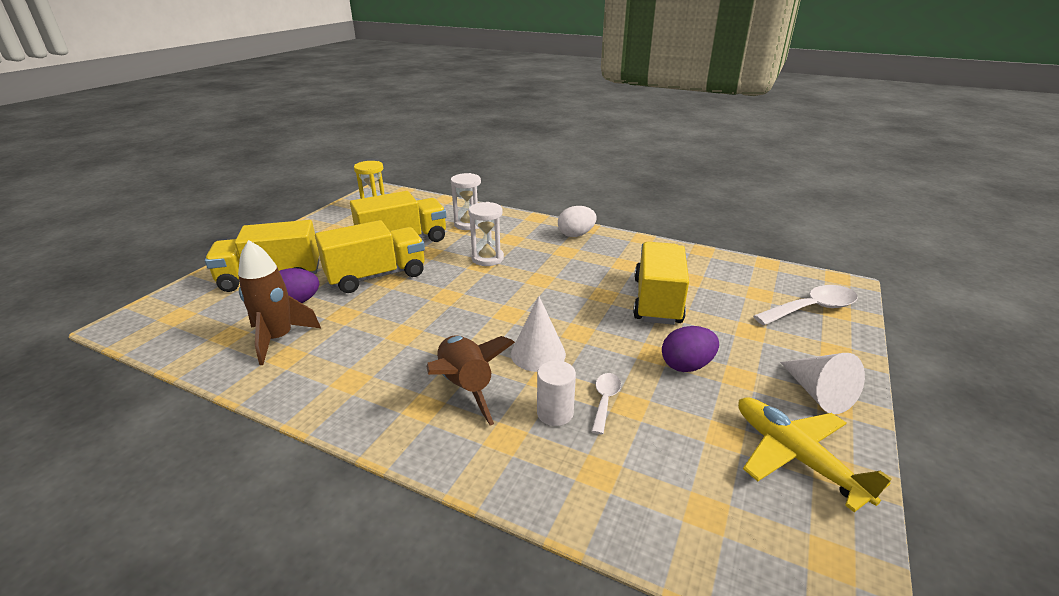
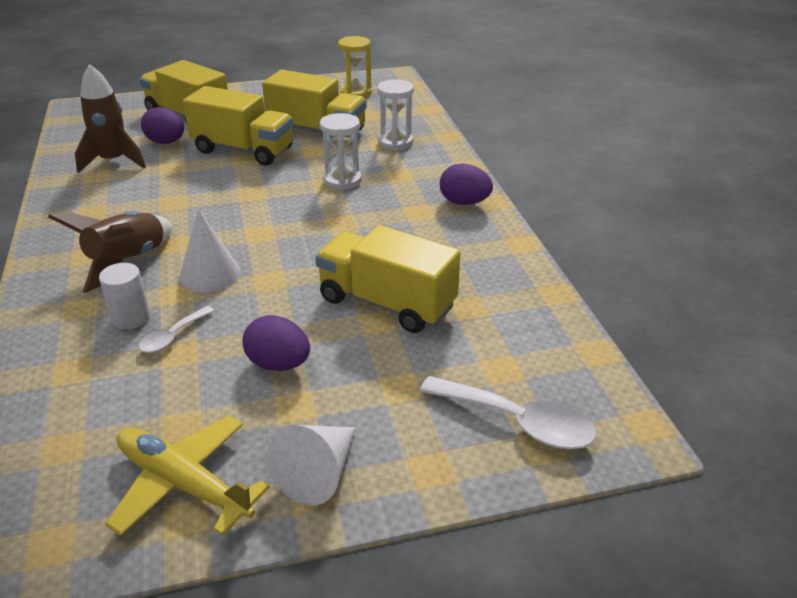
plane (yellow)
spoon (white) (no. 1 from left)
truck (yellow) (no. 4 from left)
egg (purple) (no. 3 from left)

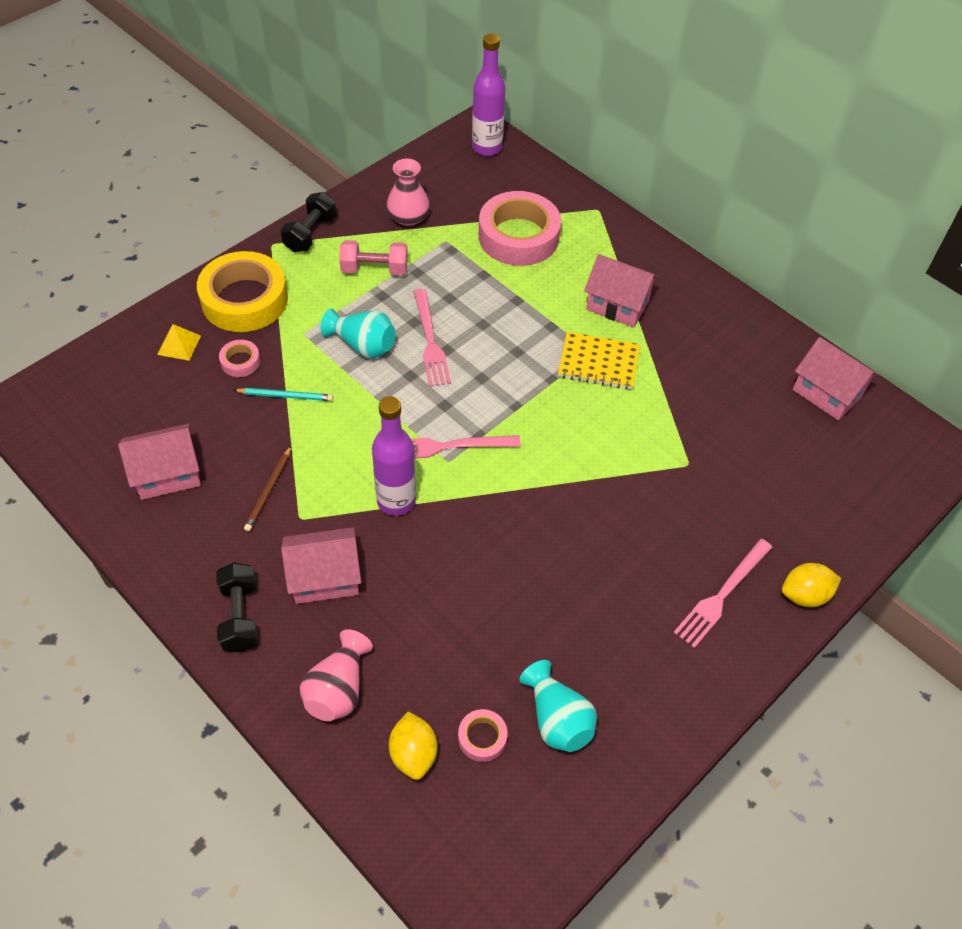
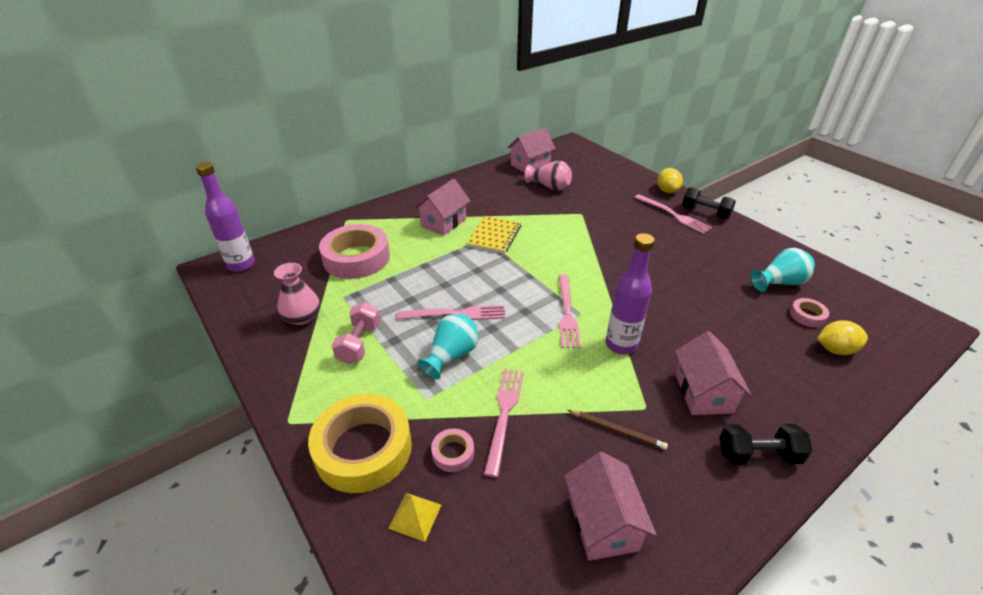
fork (pink) (no. 2 from left)
vase (pink) (no. 2 from left)
dumbbell (black) (no. 1 from left)

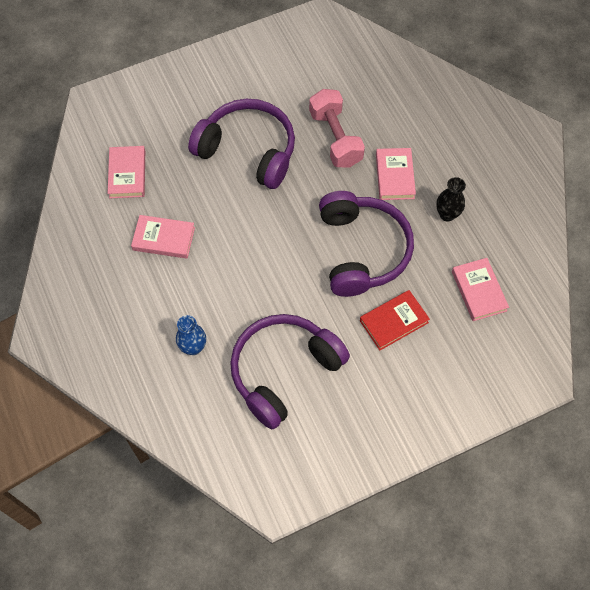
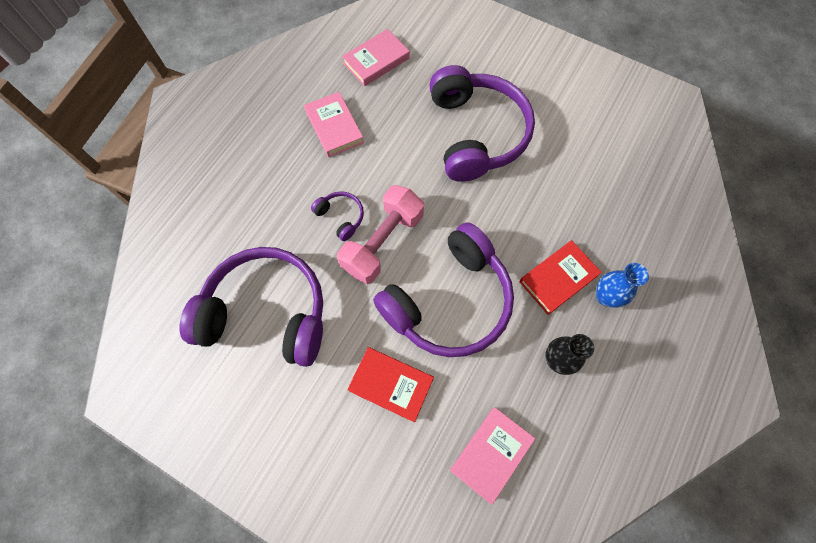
headphones (purple) (no. 2 from left)
dumbbell (pink)
book (red) (no. 2 from left)
vase (blue)

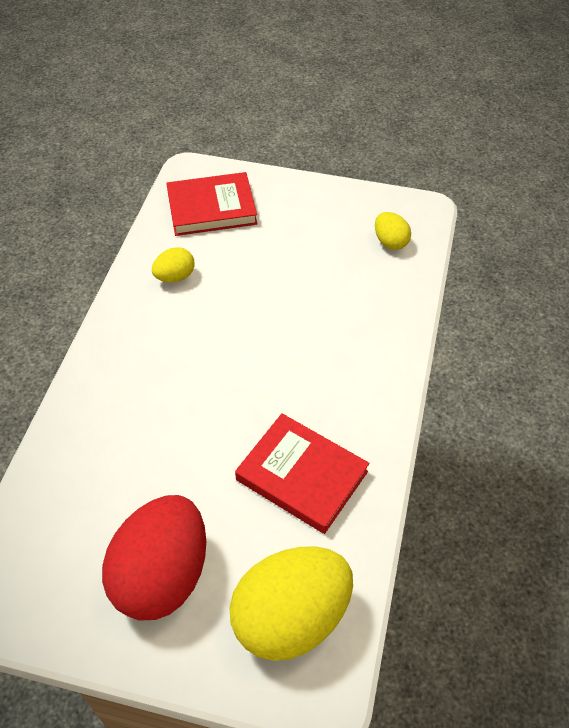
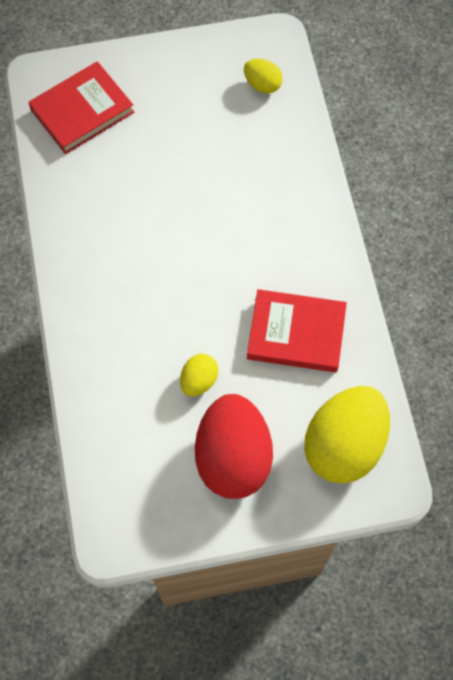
egg (yellow) (no. 1 from left)

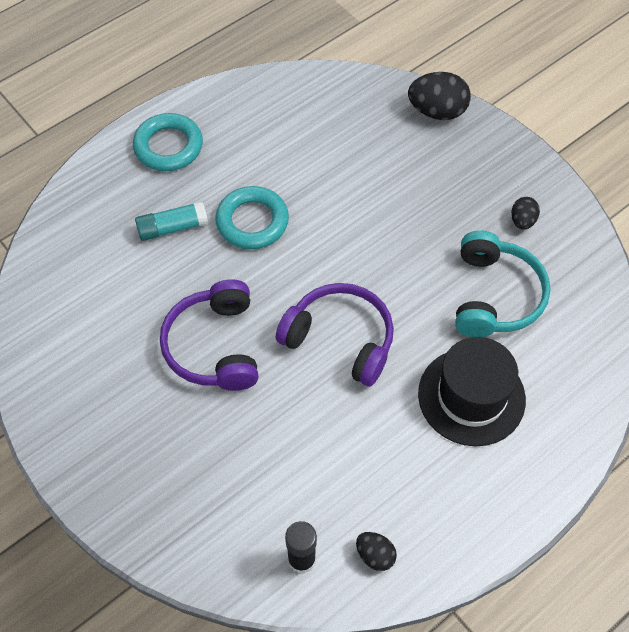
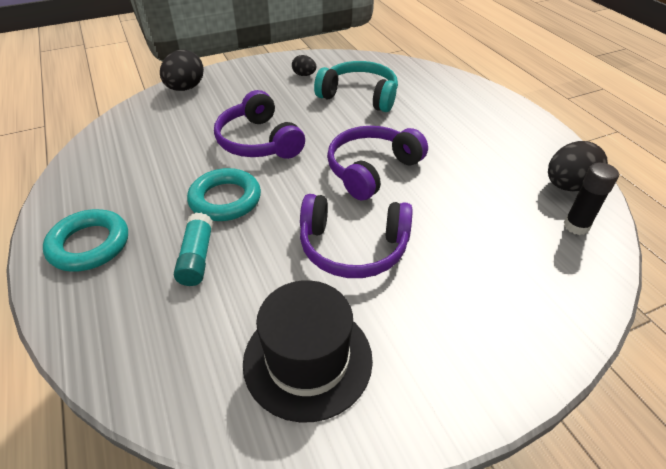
headphones (purple) (no. 1 from left)
hat (black)
egg (black) (no. 3 from left)

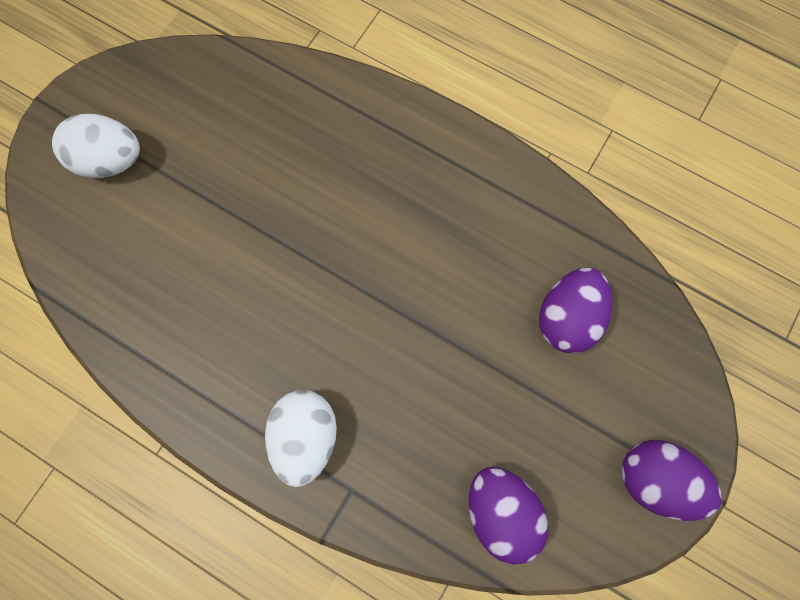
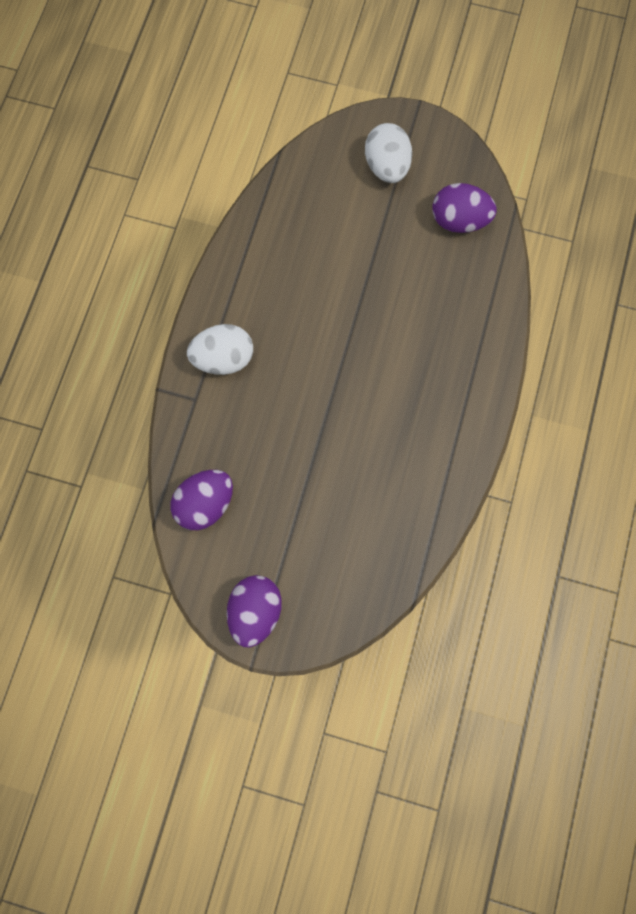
egg (purple) (no. 3 from left)

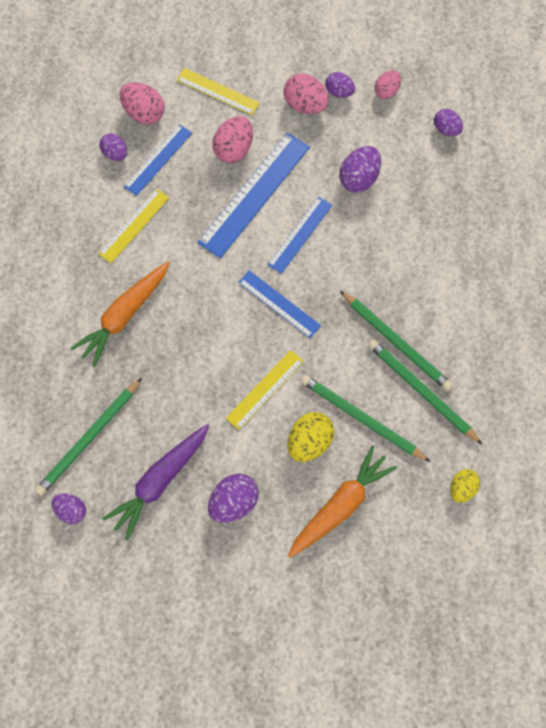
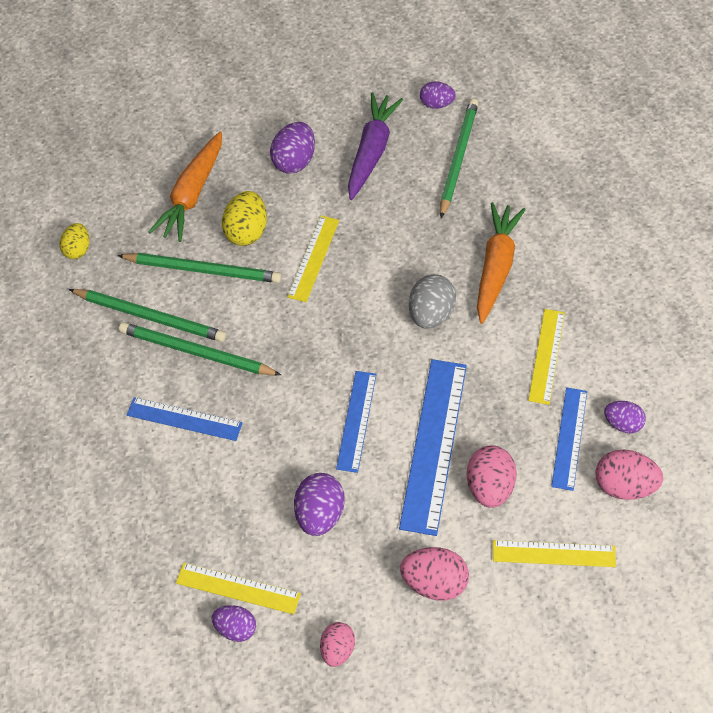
ruler (blue) (no. 1 from left)
ruler (yellow) (no. 1 from left)
egg (grey)
egg (purple) (no. 4 from left in the first image)

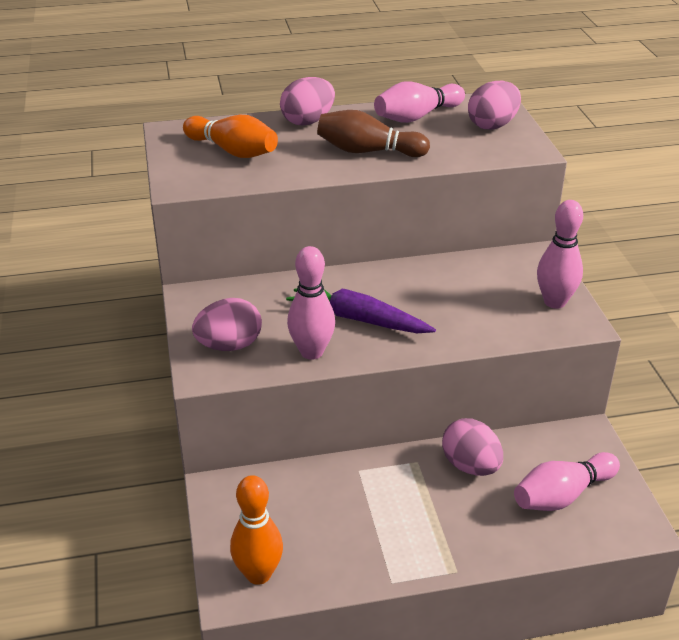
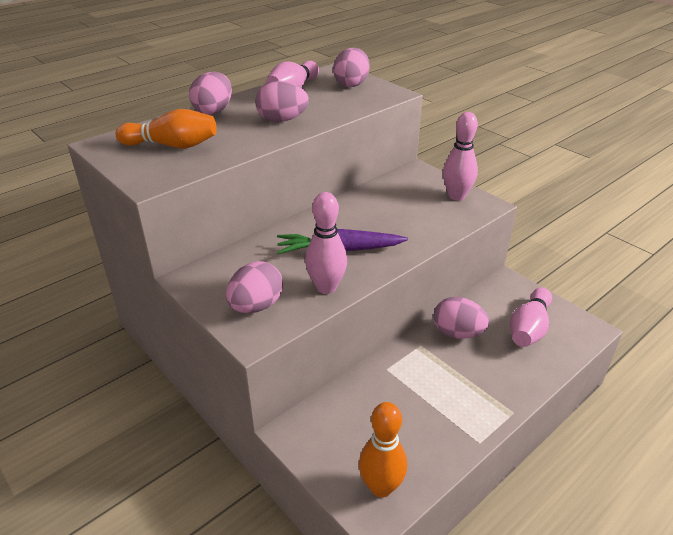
egg (pink) (no. 3 from left)

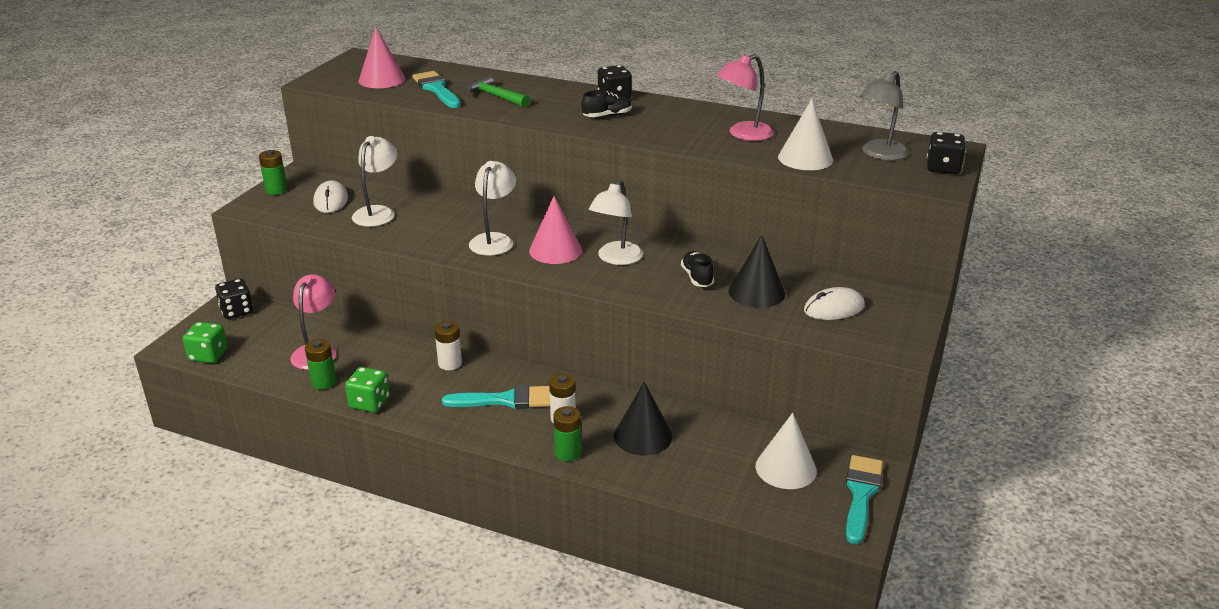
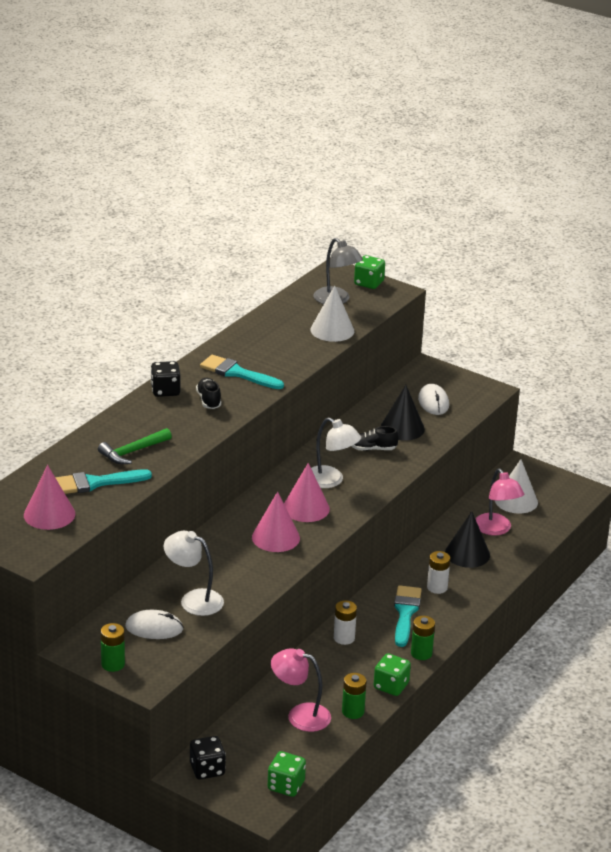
brush (turquoise) (no. 2 from left)
cone (pink) (no. 2 from left)
dice (green) (no. 2 from left)
battery (green) (no. 3 from left)
lamp (pink) (no. 2 from left)

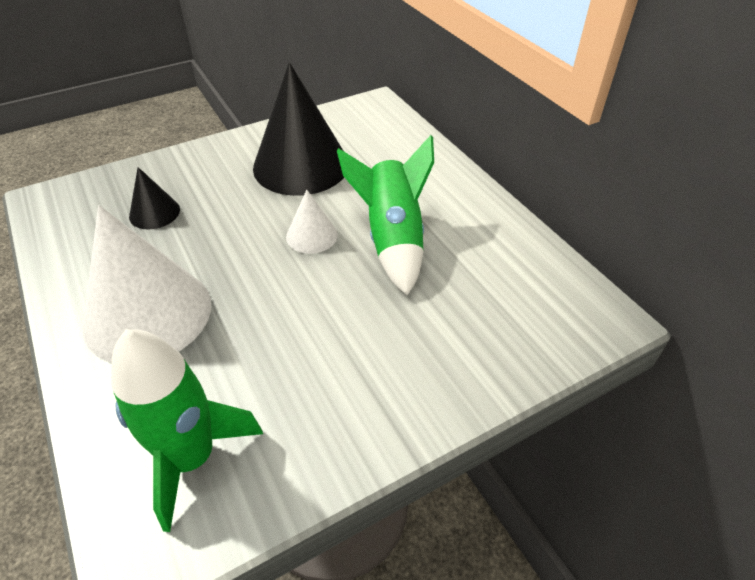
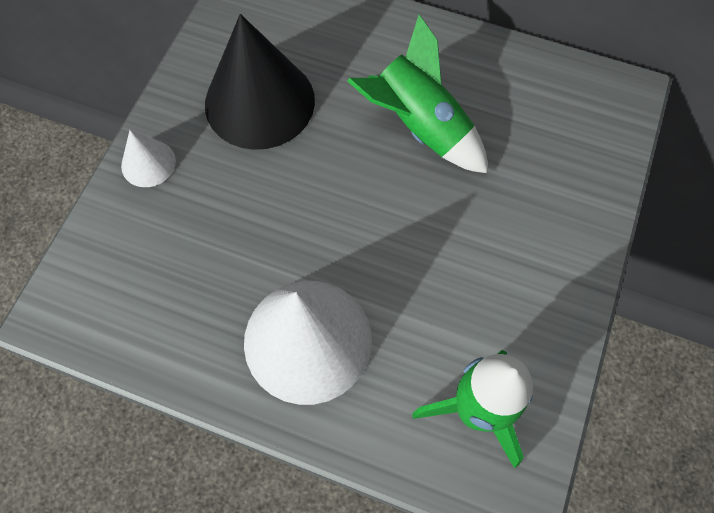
cone (white) (no. 1 from left)
cone (black) (no. 1 from left in the first image)

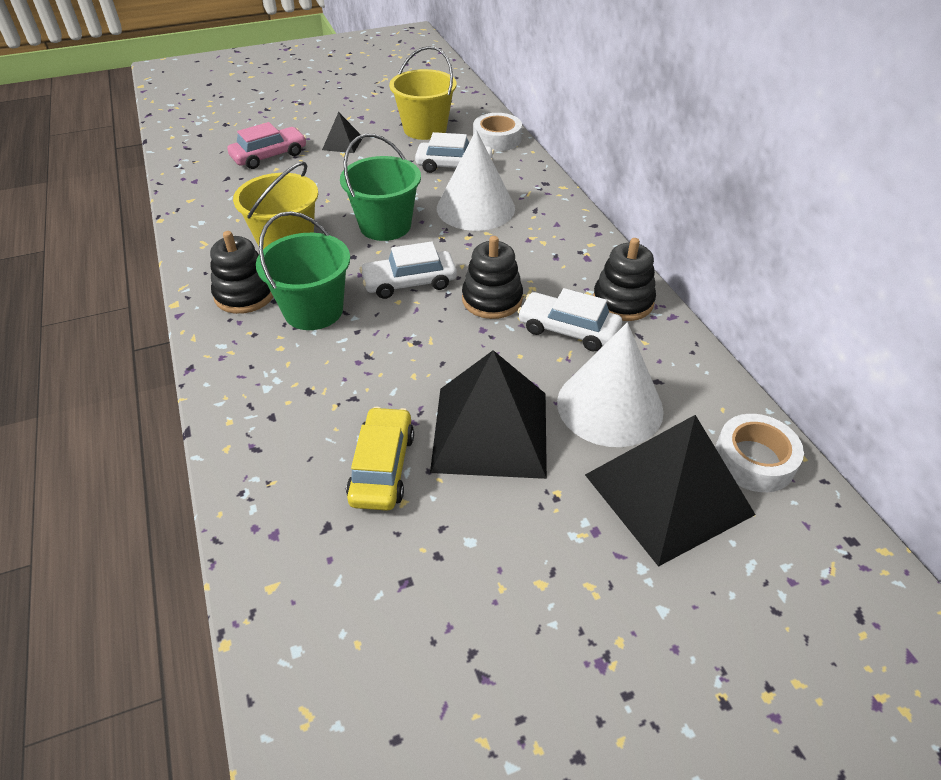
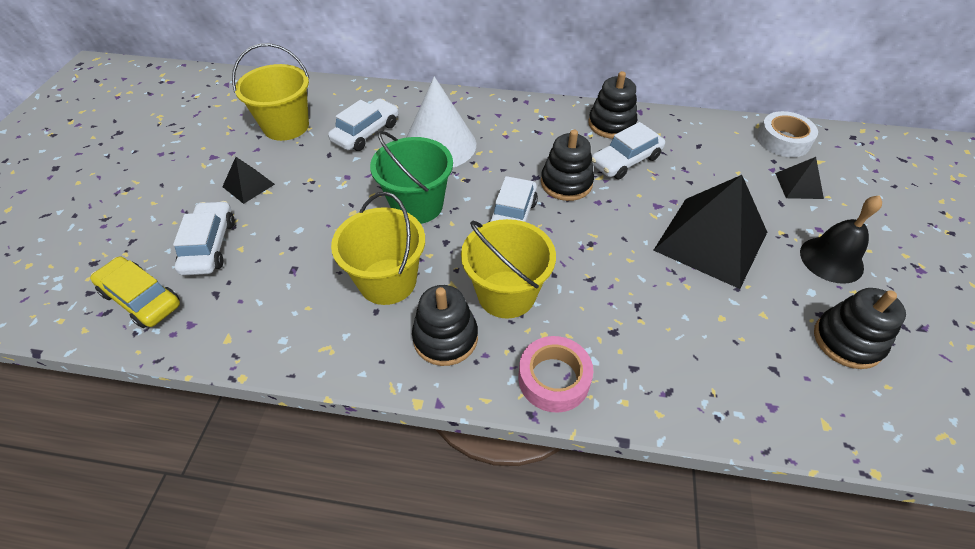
car (yellow)
car (white) (no. 1 from left)
bucket (yellow) (no. 3 from left)
tape (pink)
pyramid (black) (no. 3 from left)
bell (black)
stacking toy (black) (no. 4 from left)
tape (white) (no. 1 from left in the first image)
cone (white) (no. 2 from left in the first image)

